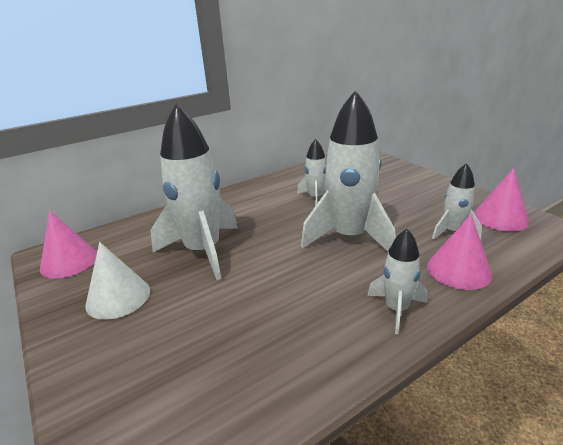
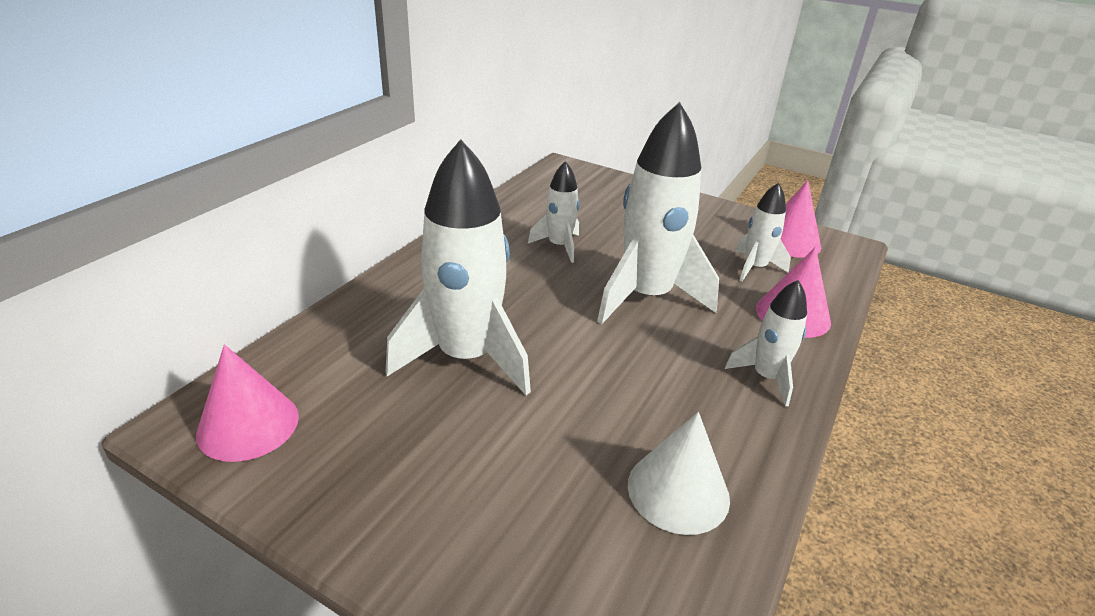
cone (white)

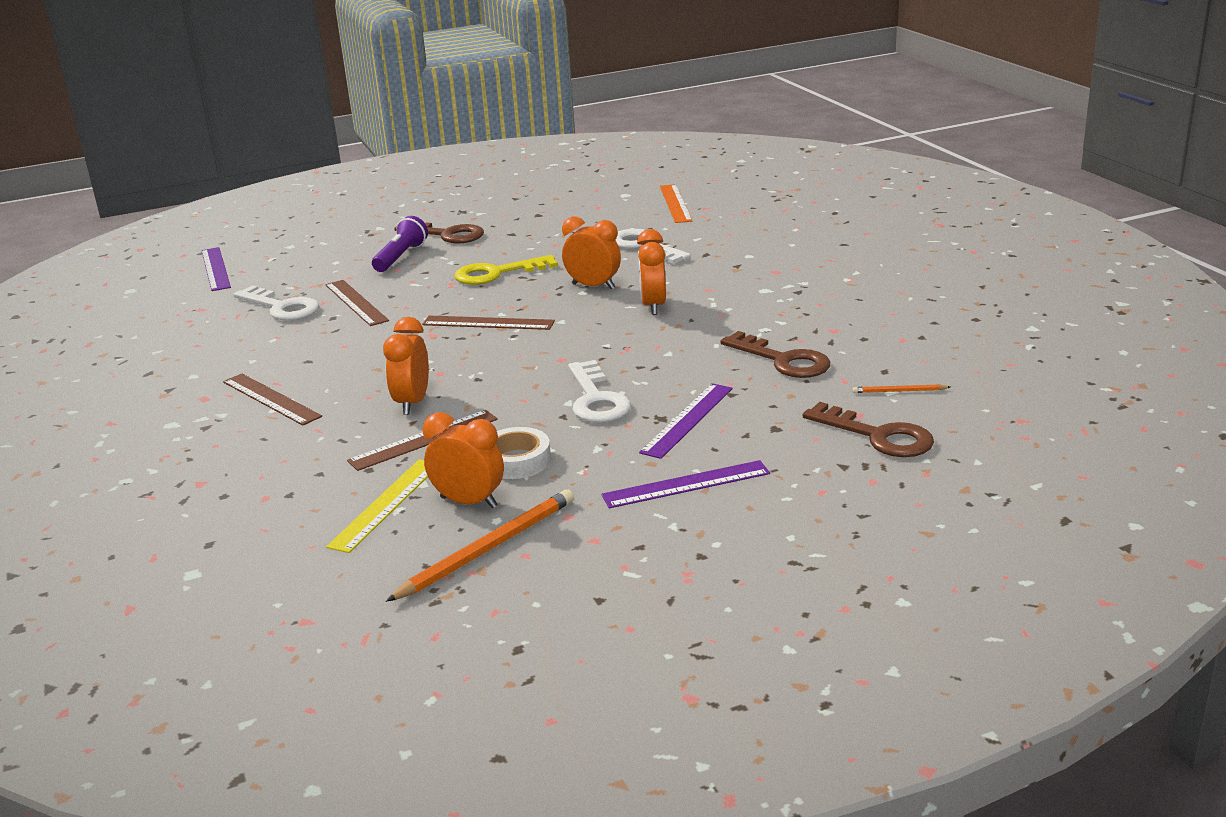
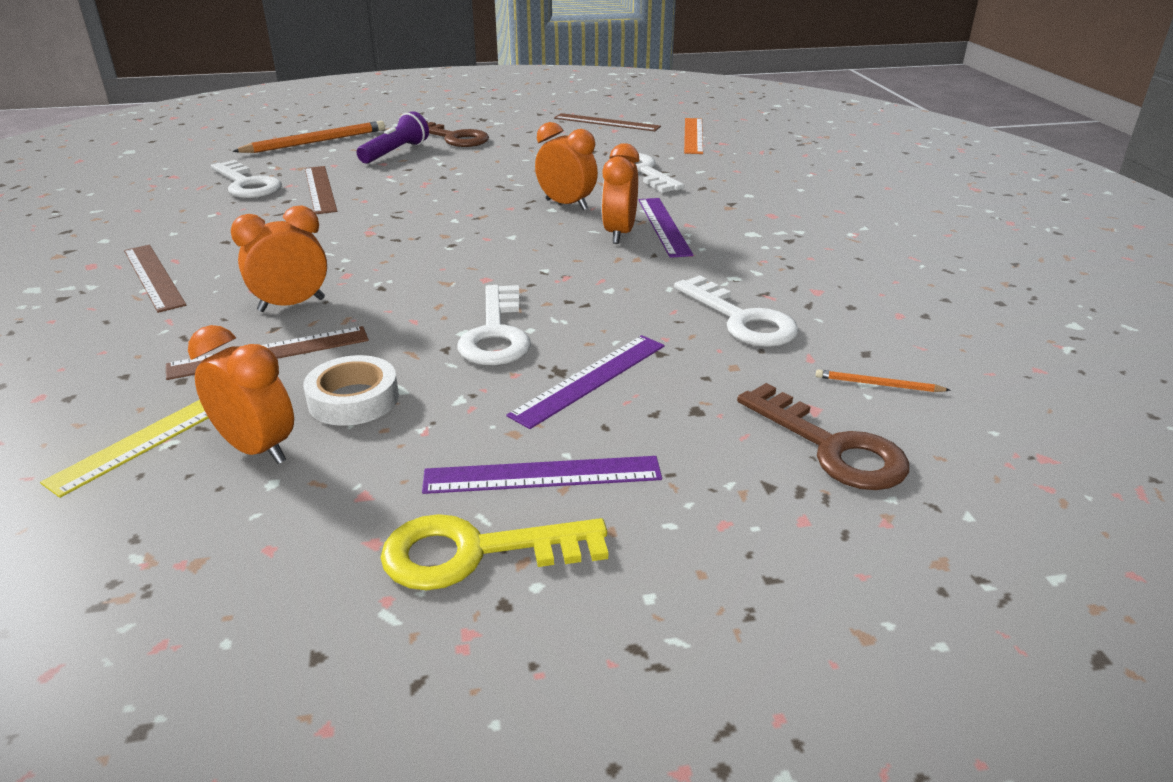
clock (orange) (no. 2 from left)
pencil (orange) (no. 1 from left)
key (yellow)
ruler (brown) (no. 4 from left)
ruler (purple) (no. 3 from left)
key (white) (no. 4 from left)

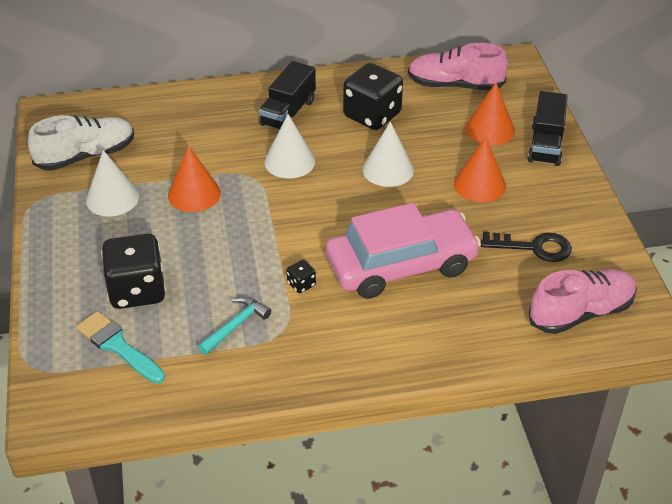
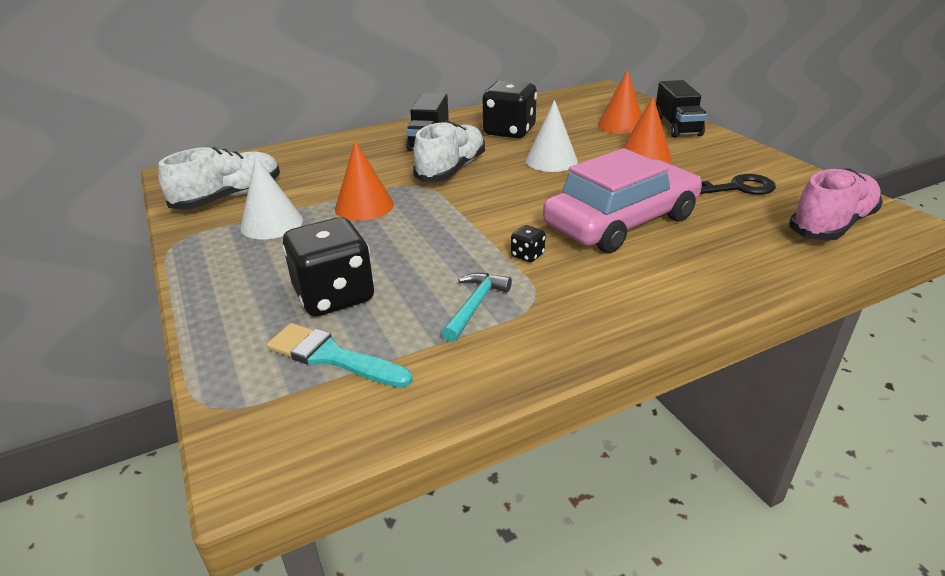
shoe (white) (no. 2 from left)
shoe (pink) (no. 1 from left in the first image)

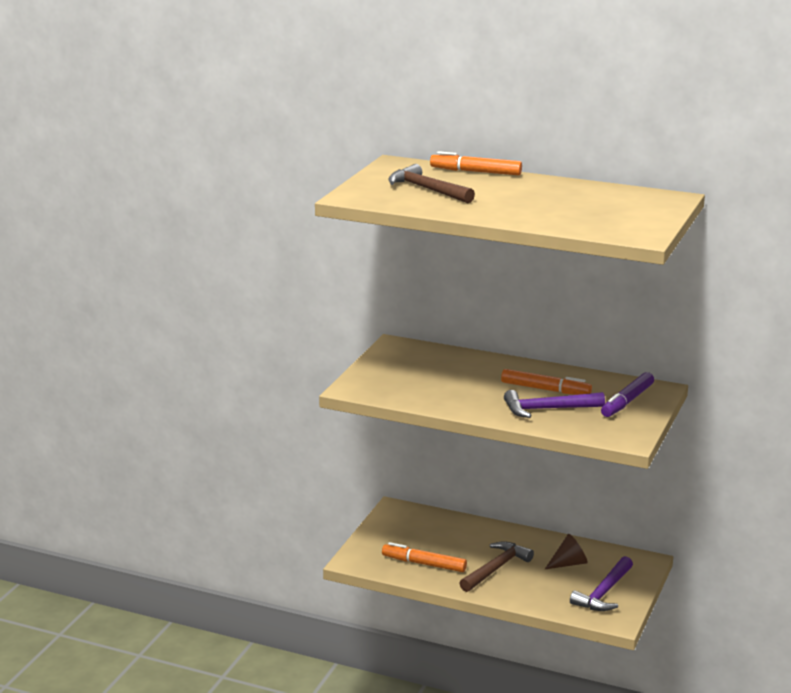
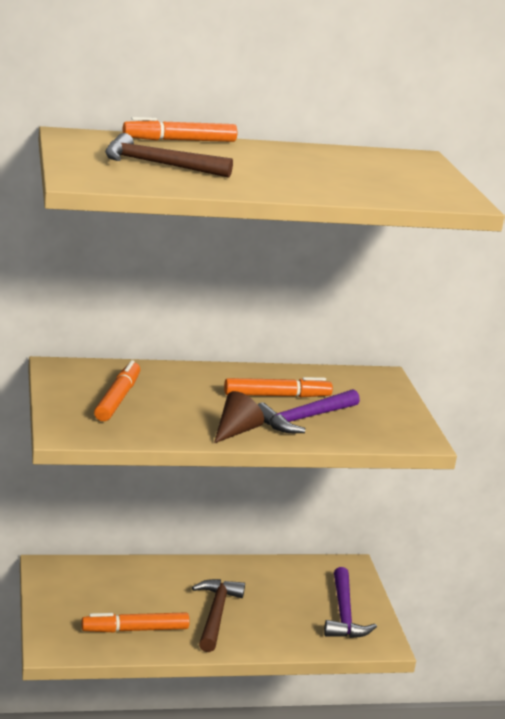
marker (orange) (no. 1 from left)
cone (brown)
marker (purple)

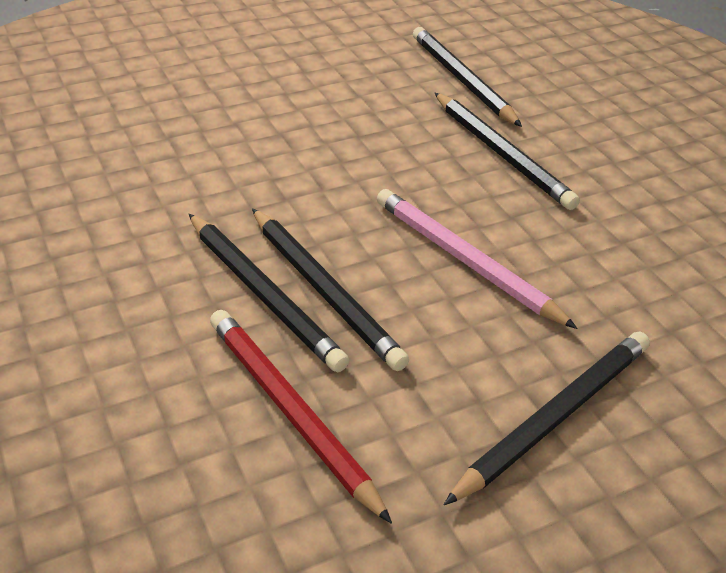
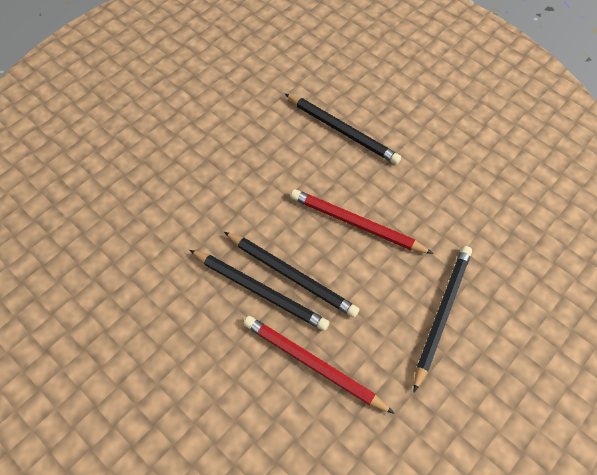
pencil (red) (no. 2 from left)
pencil (black) (no. 3 from left in the first image)

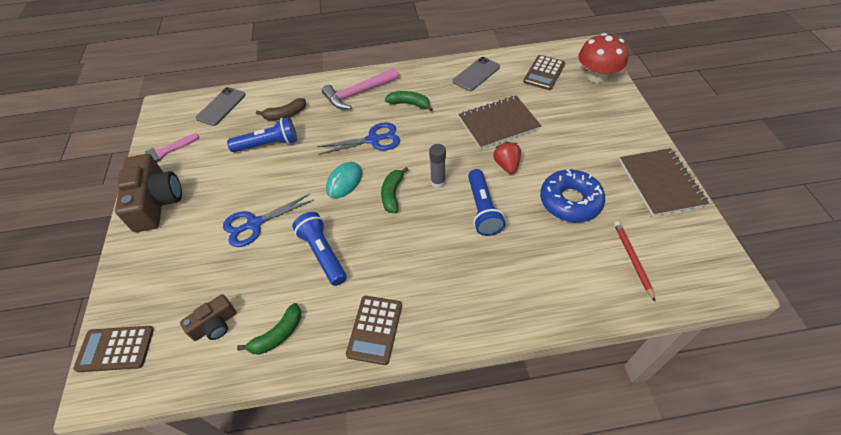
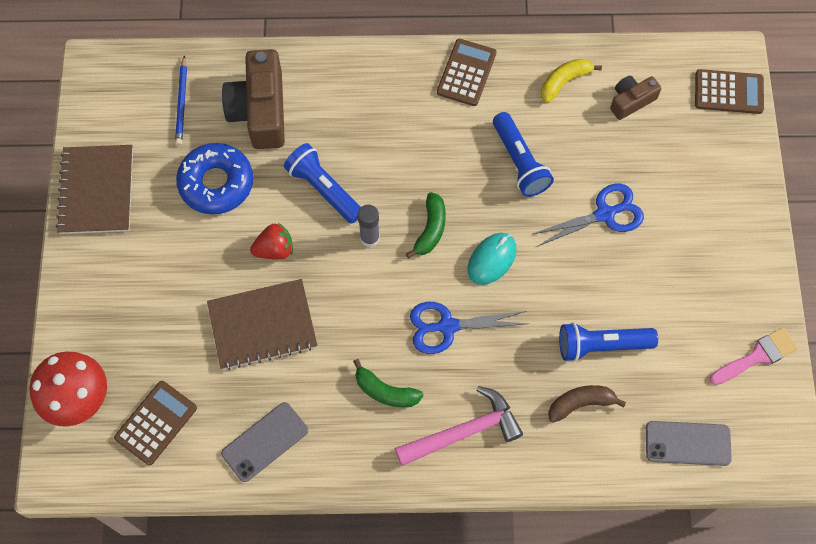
pencil (blue)
camera (brown) (no. 1 from left)
strawberry (red)
flashlight (blue) (no. 1 from left)
banana (yellow)
phone (grey) (no. 2 from left)

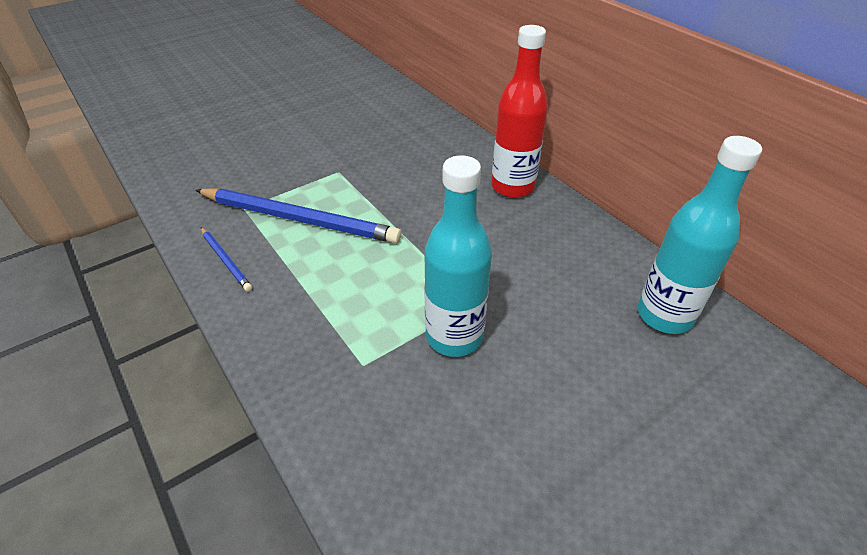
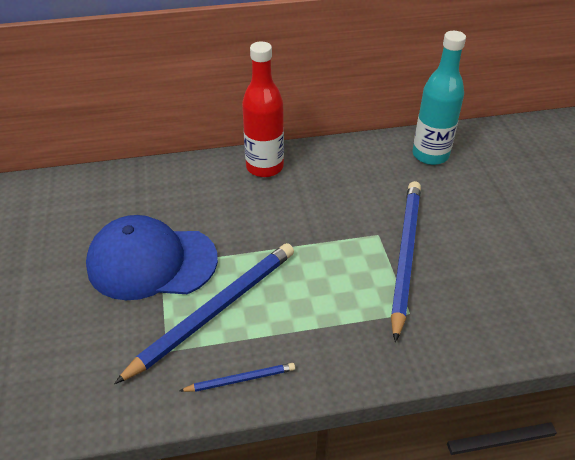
cap (blue)
pencil (blue) (no. 3 from left)

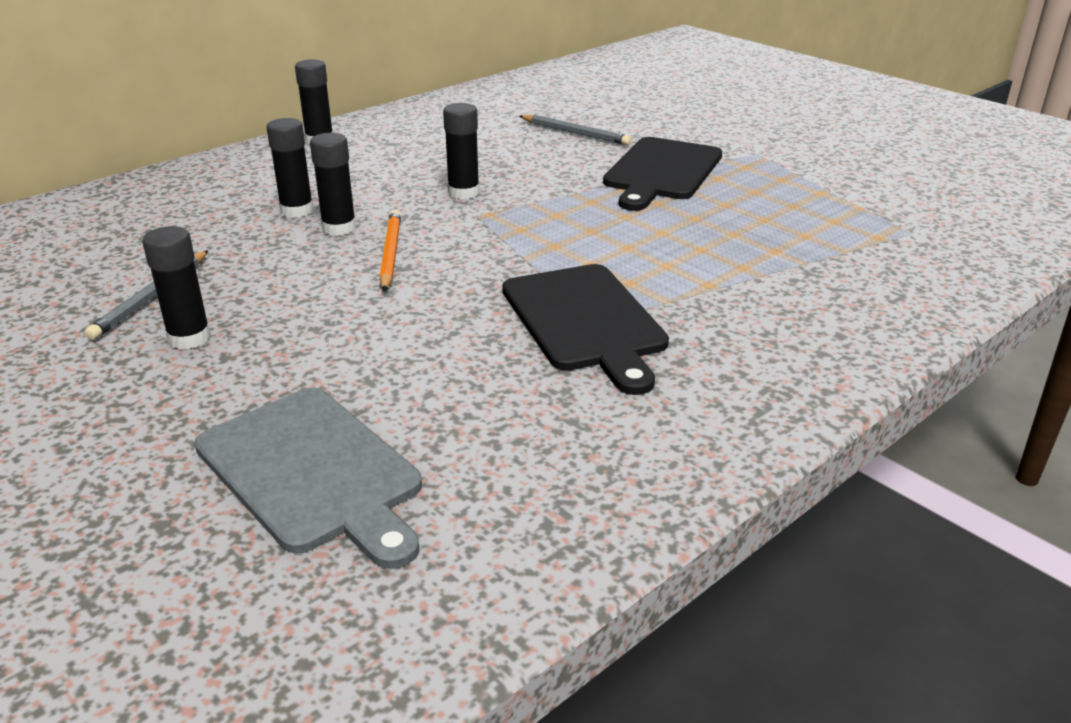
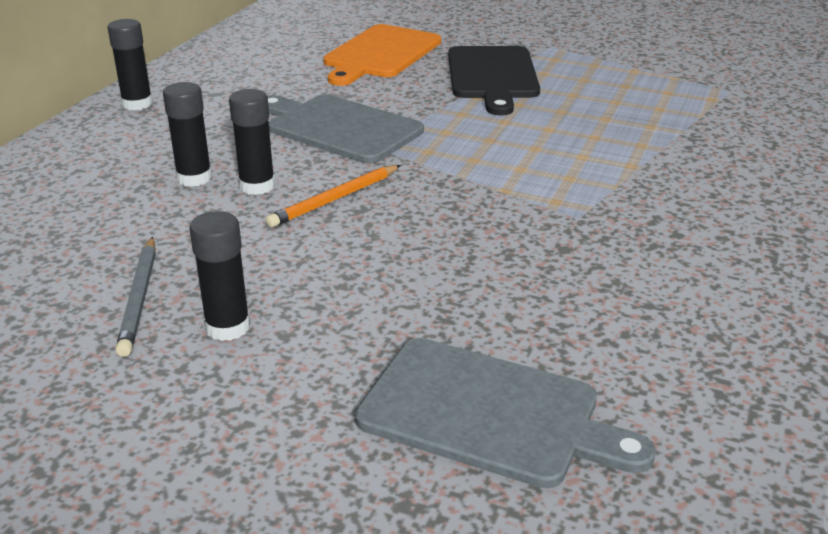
pencil (orange)
cutting board (grey) (no. 1 from left)
cutting board (orange)
cutting board (black) (no. 1 from left in the first image)

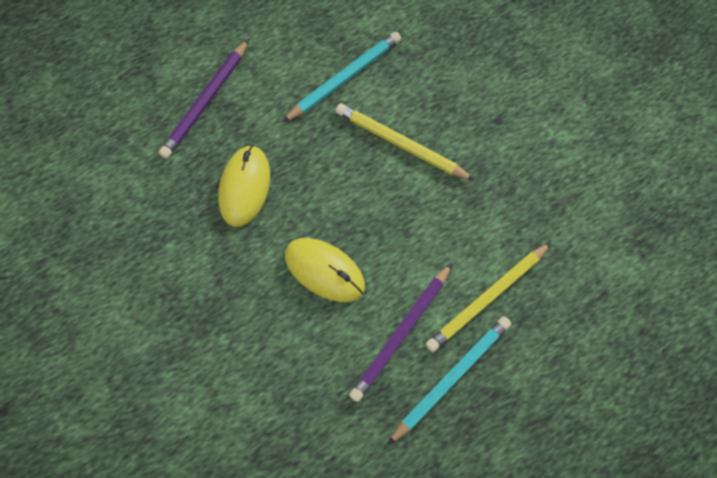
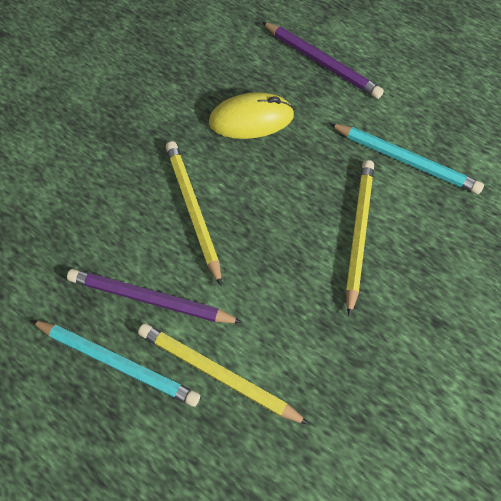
pencil (yellow) (no. 1 from left)
pencil (purple) (no. 2 from left)

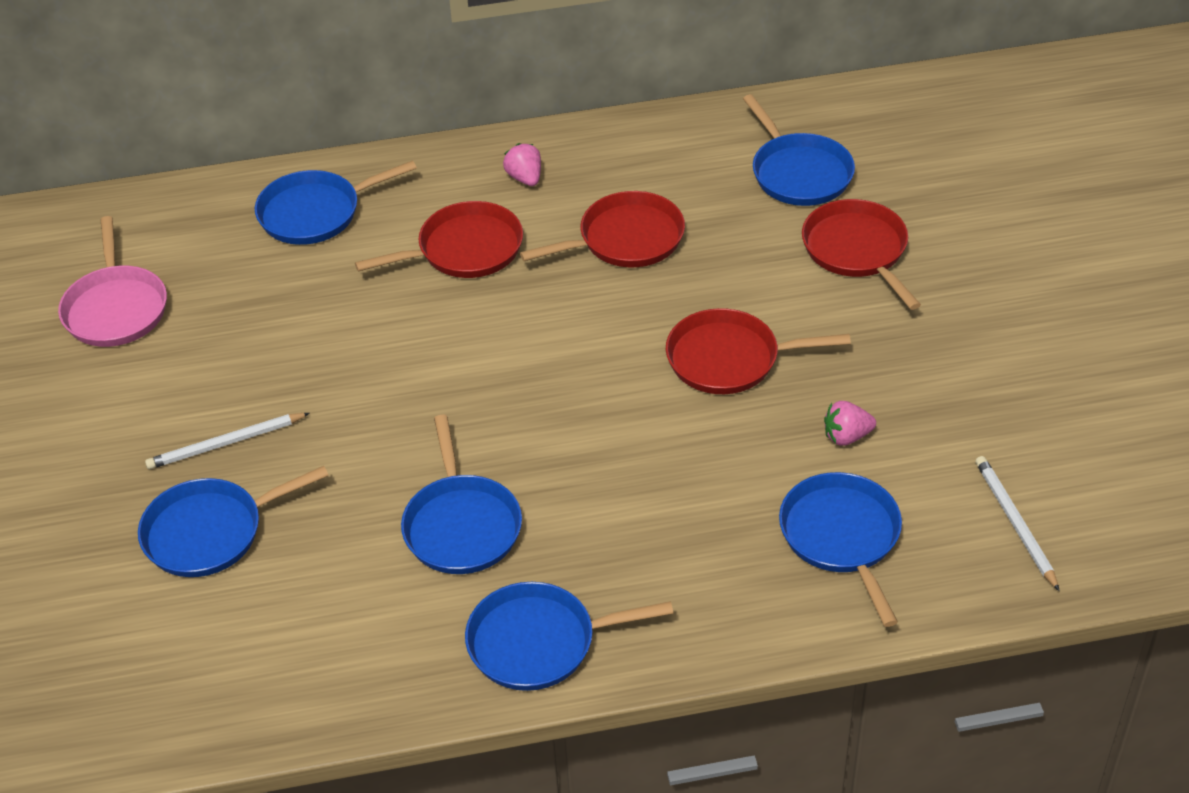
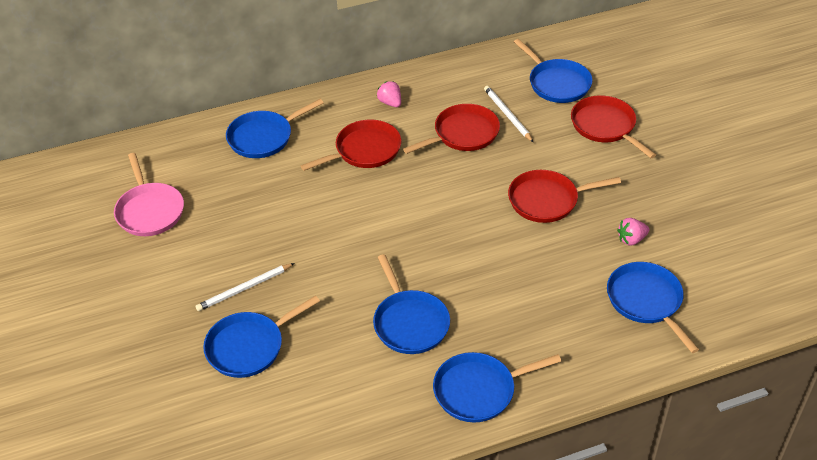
pencil (white) (no. 2 from left)

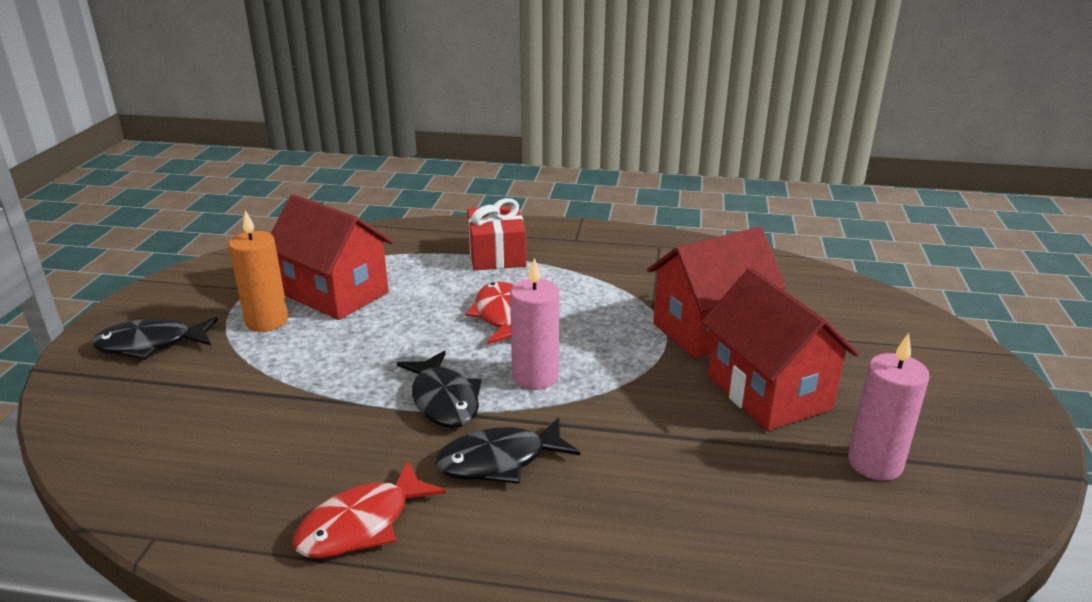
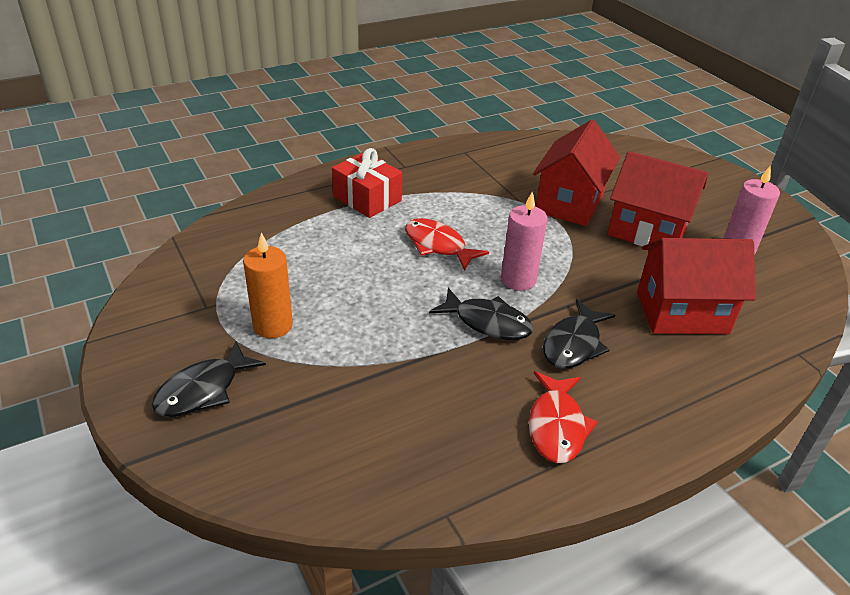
house (red) (no. 3 from left)

